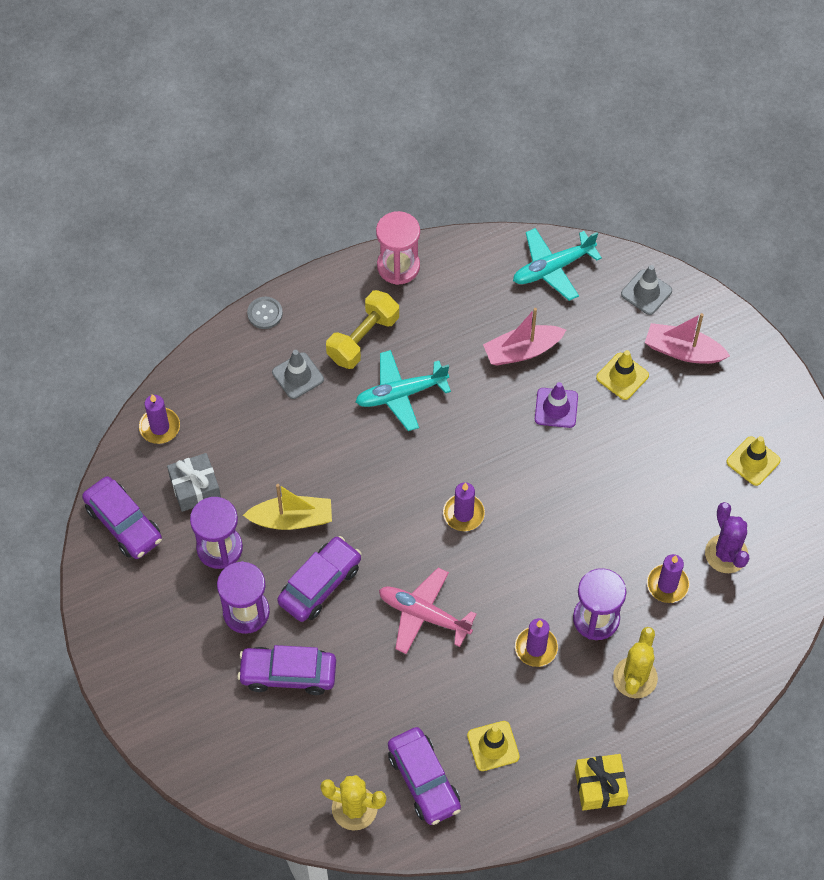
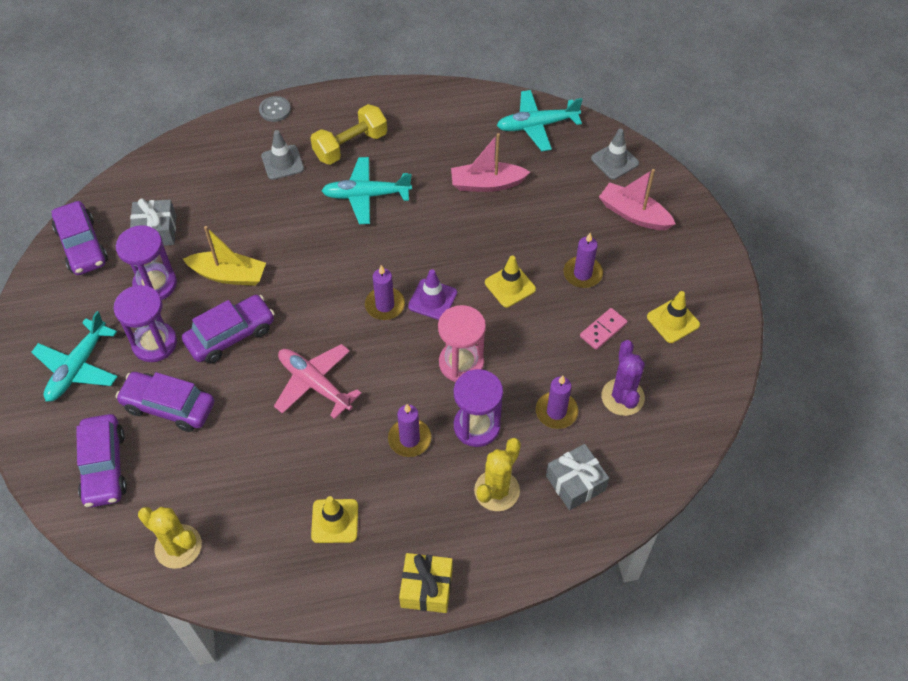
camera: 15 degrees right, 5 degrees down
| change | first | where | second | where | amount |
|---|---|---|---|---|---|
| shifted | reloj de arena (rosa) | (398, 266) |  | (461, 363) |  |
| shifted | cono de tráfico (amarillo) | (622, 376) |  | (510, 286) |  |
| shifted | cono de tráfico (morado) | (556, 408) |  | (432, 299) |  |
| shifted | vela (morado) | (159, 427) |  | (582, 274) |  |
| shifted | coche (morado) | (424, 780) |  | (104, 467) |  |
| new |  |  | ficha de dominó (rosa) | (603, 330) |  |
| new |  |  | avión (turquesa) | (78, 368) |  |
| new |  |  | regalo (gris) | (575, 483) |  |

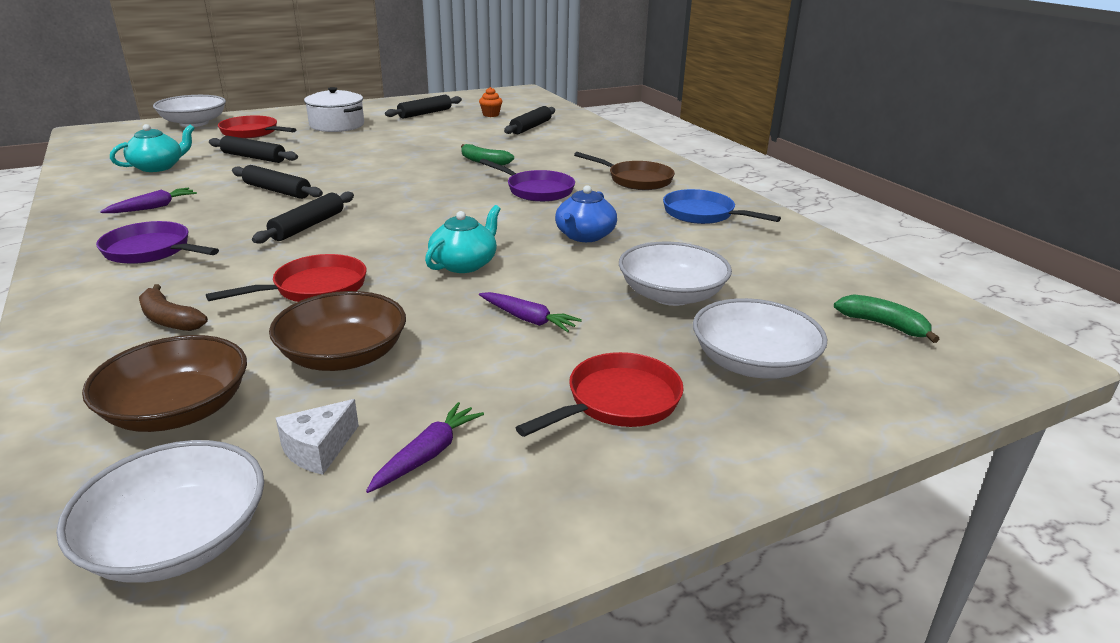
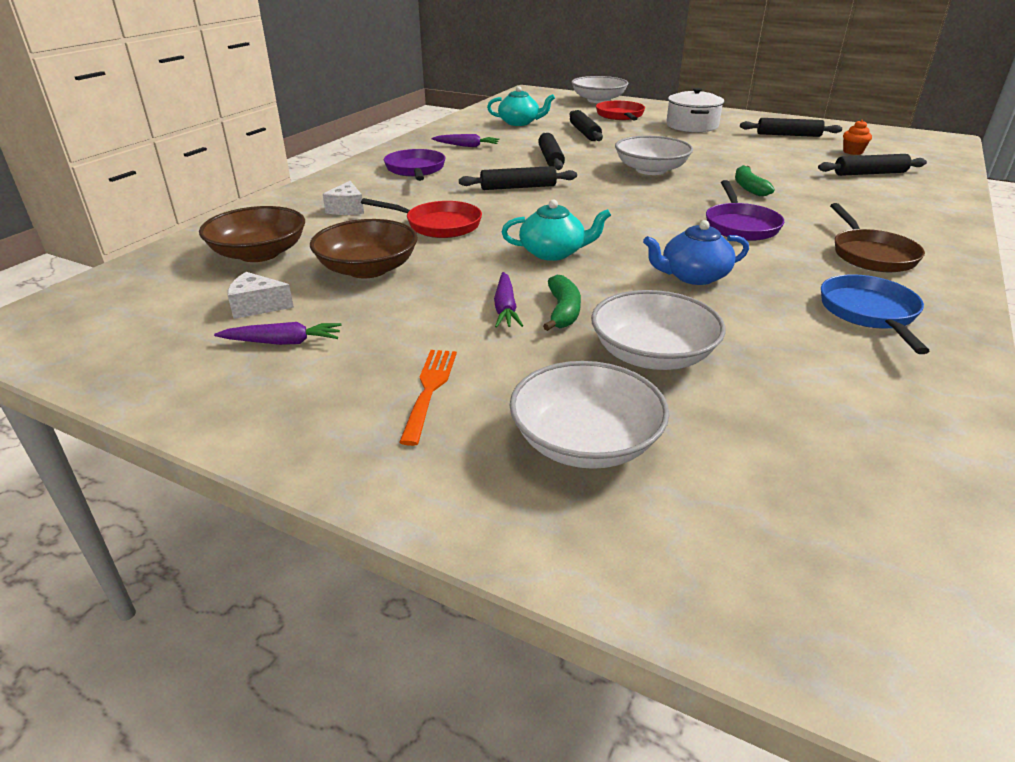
camera: 55 degrees right, 5 degrees up
| change | first | where | second | where | amount |
|---|---|---|---|---|---|
| swapped | plátano (marrón) | (169, 319) | queso (blanco) | (347, 209) |  |
| shifted | plátano (verde) | (883, 325) |  | (563, 311) |  |
| swapped | sartén (rojo) | (618, 401) | tenedor (naranja) | (429, 391) |  |
| shifted | cuenco (blanco) | (178, 540) |  | (651, 170) |  |

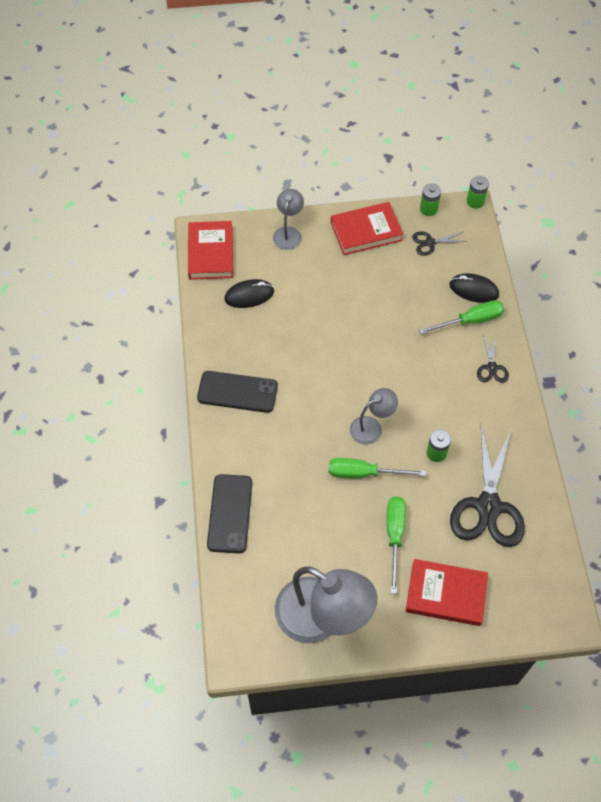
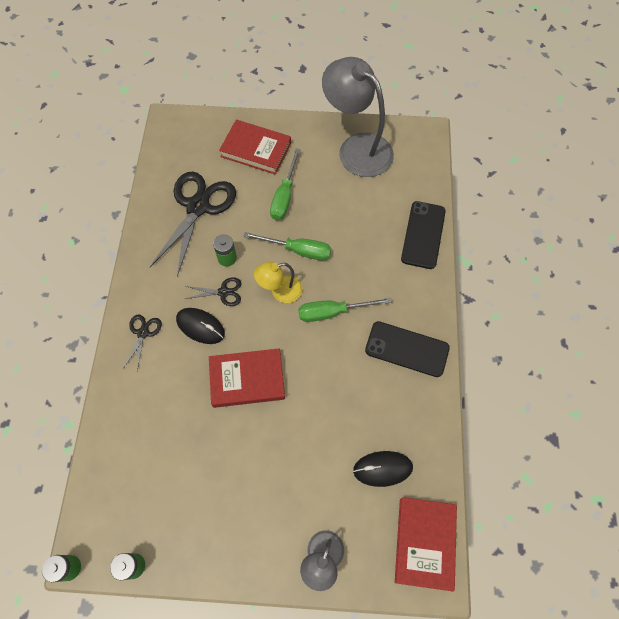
camera: 170 degrees left, 5 degrees up
| change | first | where | second | where | amount |
|---|---|---|---|---|---|
| shifted | libro (rojo) | (366, 231) |  | (247, 379) |  |
| shifted | tijeras (negro) | (430, 243) |  | (223, 292) |  |
| shifted | ratón (negro) | (473, 290) |  | (200, 326) |  |
| shifted | destornillador (verde) | (470, 321) |  | (332, 312) |  |
| repainted | lámpara (gris) | (371, 427) | lámpara (amarillo) | (280, 291) |  |

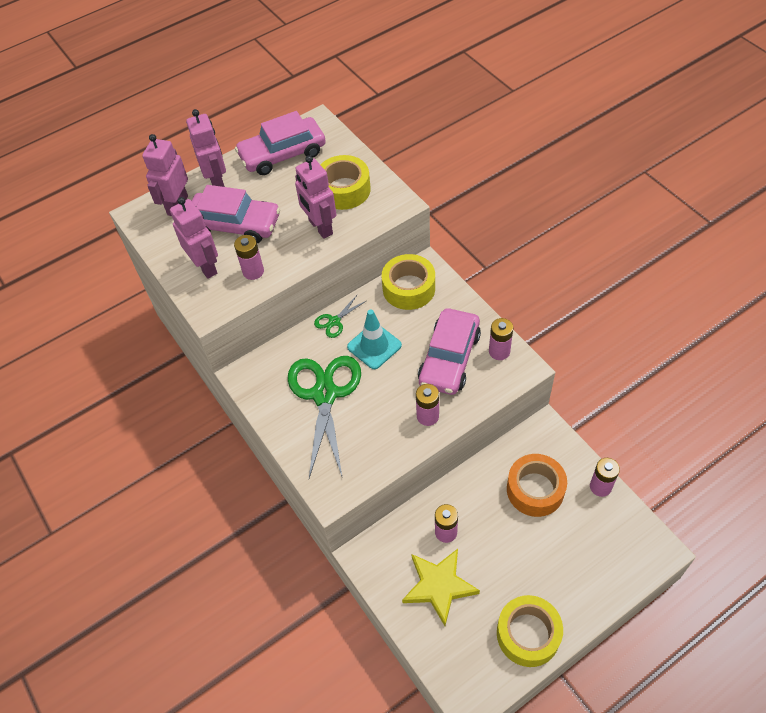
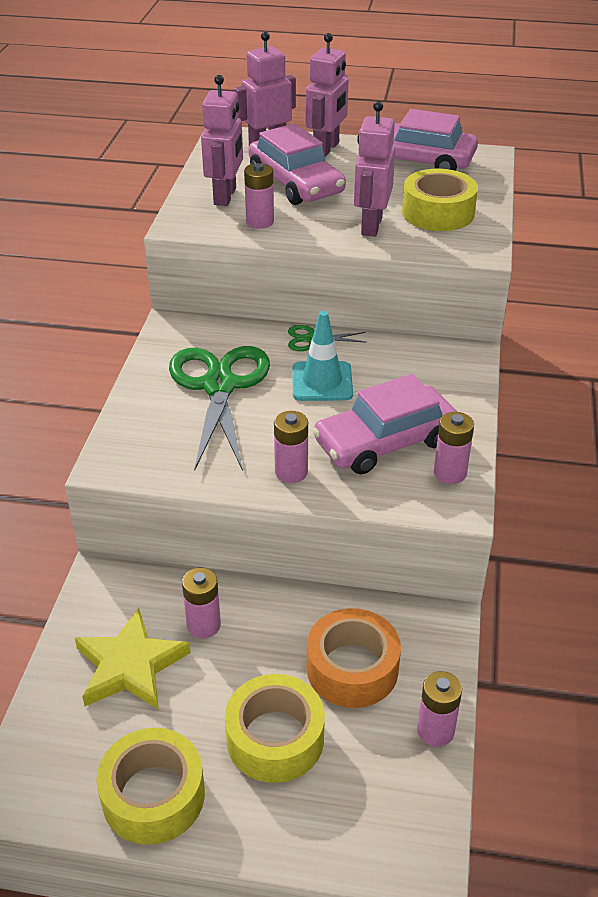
camera: 40 degrees right, 15 degrees down
| change | first | where | second | where | amount |
|---|---|---|---|---|---|
| shifted | cinta adhesiva (amarillo) | (409, 288) |  | (275, 738) |  |
| rotated | tijeras (verde) | (324, 394) |  | (219, 386) | 45 degrees counterclockwise |

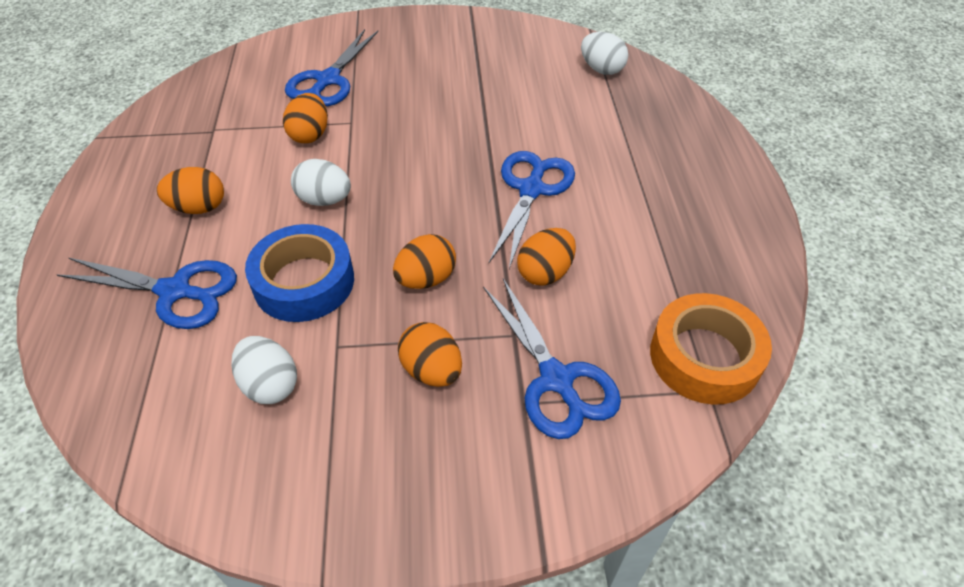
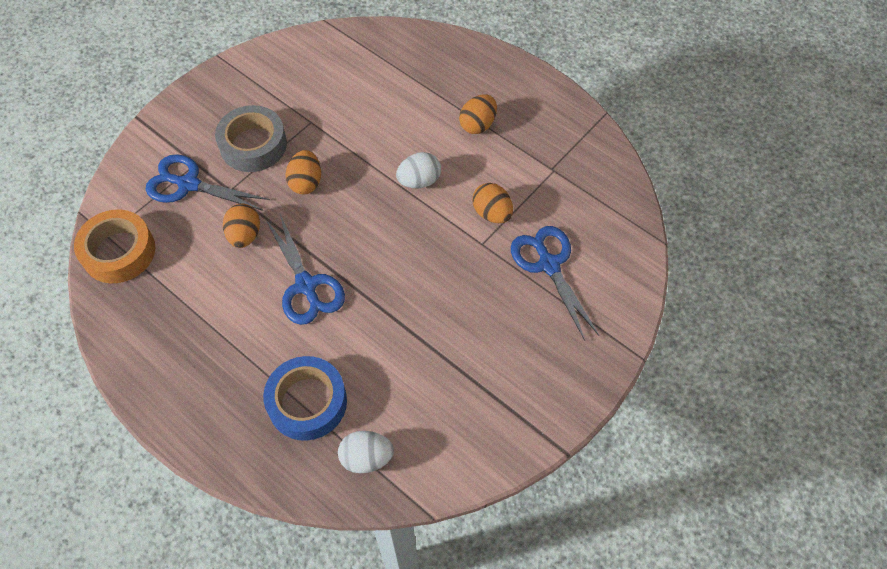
camera: 135 degrees right, 10 degrees up
| change | first | where | second | where | amount |
|---|---|---|---|---|---|
| shifted | cinta adhesiva (azul) | (304, 282) |  | (307, 402) |  |
| gone | tijeras (azul) | (175, 291) |  |  |  |
| swapped | huevo (naranja) | (432, 370) | cinta adhesiva (gris) | (253, 145) |  |
| gone | huevo (blanco) | (270, 384) |  |  |  |

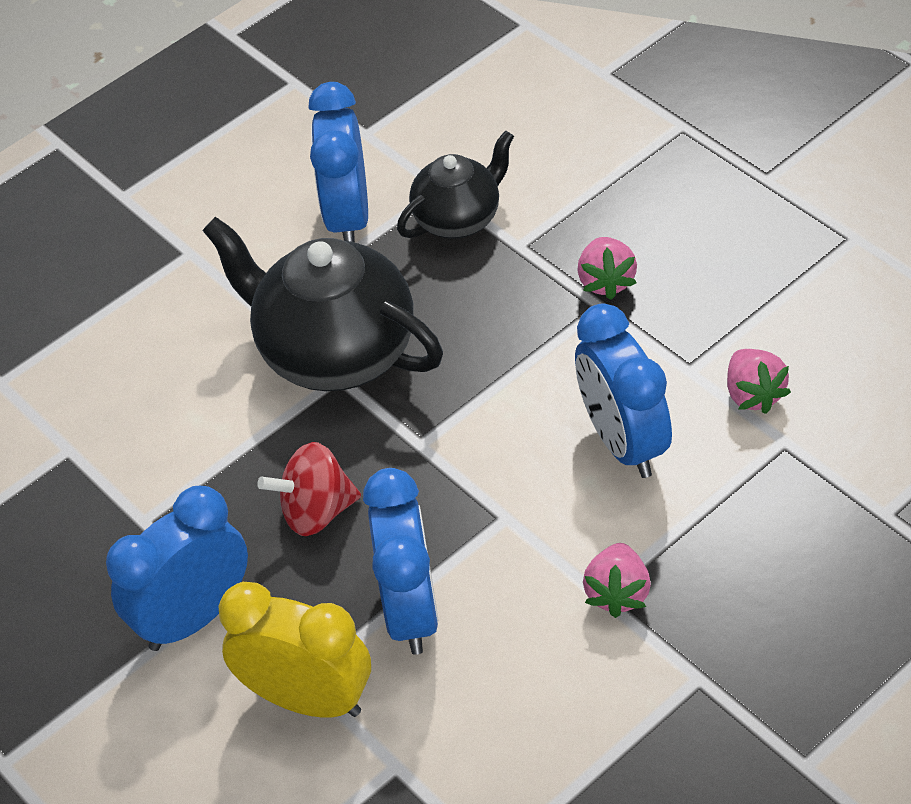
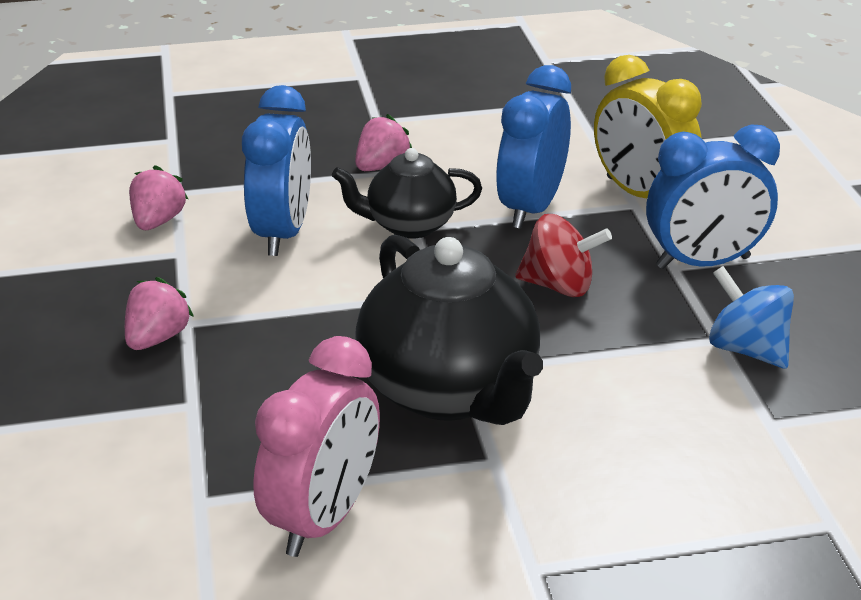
camera: 155 degrees left, 15 degrees down
| change | first | where | second | where | amount |
|---|---|---|---|---|---|
| repainted | despertador (azul) | (348, 217) | despertador (rosa) | (323, 518) |  |
| shifted | tetera (negro) | (459, 218) |  | (409, 225) |  |
| new |  |  | peonza (azul) | (746, 349) |  |

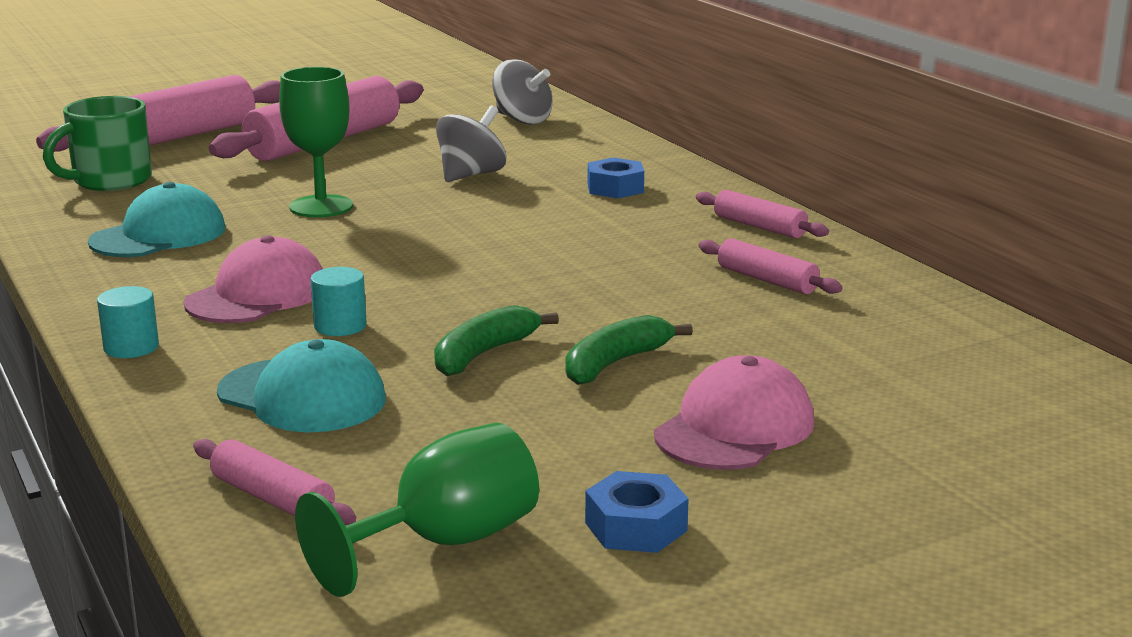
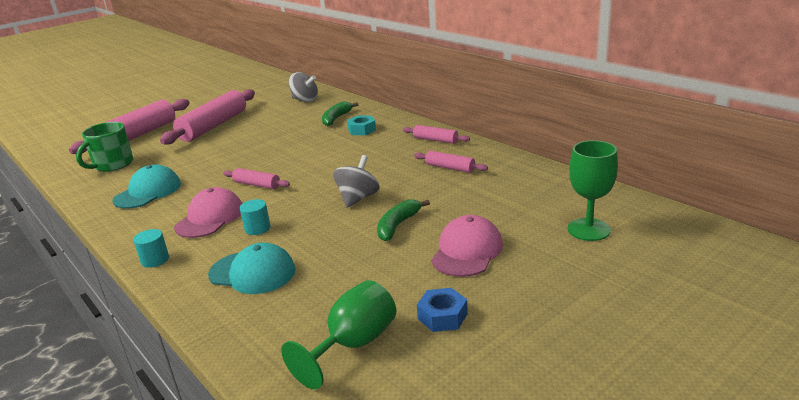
camera: 10 degrees left, 5 degrees up
| change | first | where | second | where | amount |
|---|---|---|---|---|---|
| shifted | copa (verde) | (321, 206) |  | (588, 229) |  |
| shifted | peonza (gris) | (471, 175) |  | (358, 198) |  |
| repainted | tuerca (azul) | (615, 188) | tuerca (turquesa) | (362, 130) |  |
| shifted | plátano (verde) | (483, 354) |  | (336, 118) |  |
| shifted | rodillo (rosa) | (272, 498) |  | (257, 185) |  |

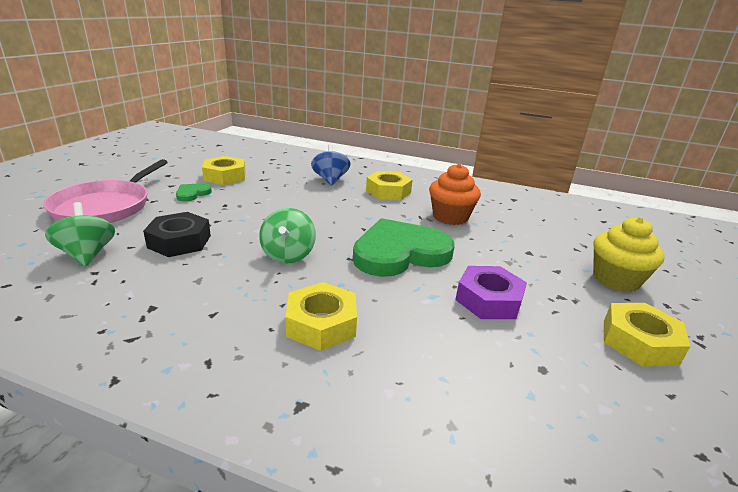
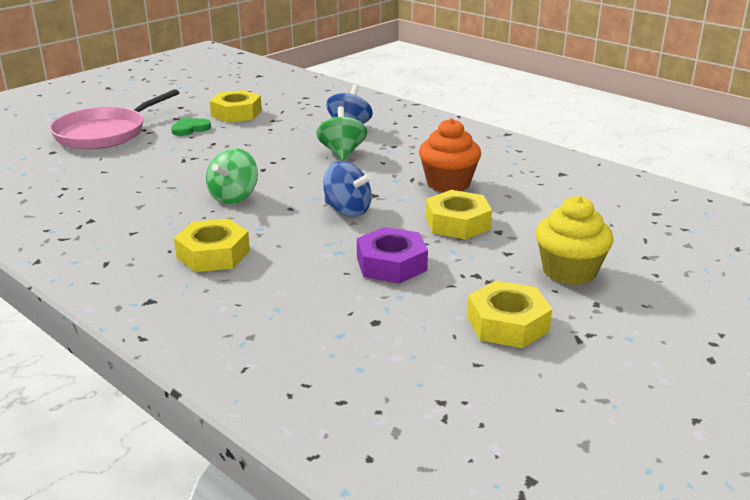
camera: 25 degrees right, 0 degrees up
| change | first | where | second | where | amount |
|---|---|---|---|---|---|
| shifted | tuerca (amarillo) | (388, 191) |  | (457, 223) |  |
| shifted | peonza (verde) | (87, 254) |  | (342, 153) |  |
| gone | tuerca (negro) | (179, 241) |  |  |  |
| swapped | corazón (verde) | (400, 252) | peonza (azul) | (347, 210) |  |

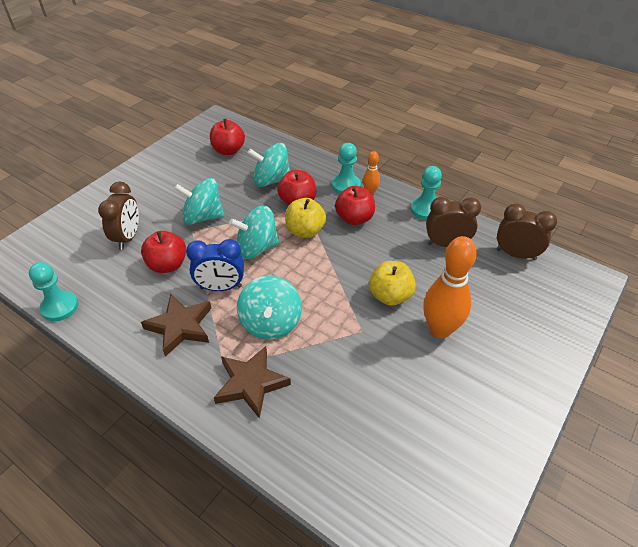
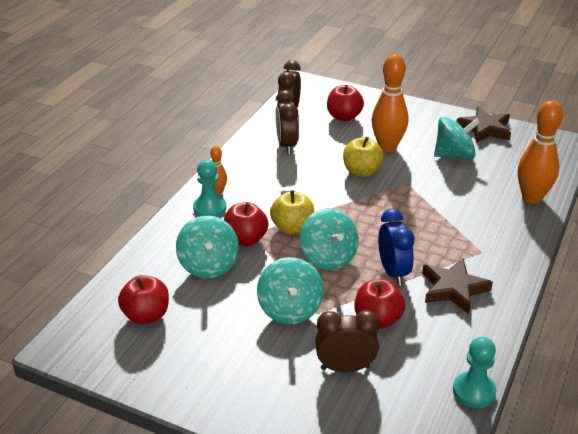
camera: 100 degrees left, 10 degrees down
| change | first | where | second | where | amount |
|---|---|---|---|---|---|
| gone | peón (turquesa) | (425, 209) |  |  |  |
| shifted | manzana (rojo) | (354, 218) |  | (344, 117) |  |
| shifted | peonza (turquesa) | (271, 323) |  | (454, 155) |  |
| shifted | estrella (marrón) | (251, 383) |  | (485, 129) |  |
| new |  |  | bolo (naranja) | (532, 198) |  |

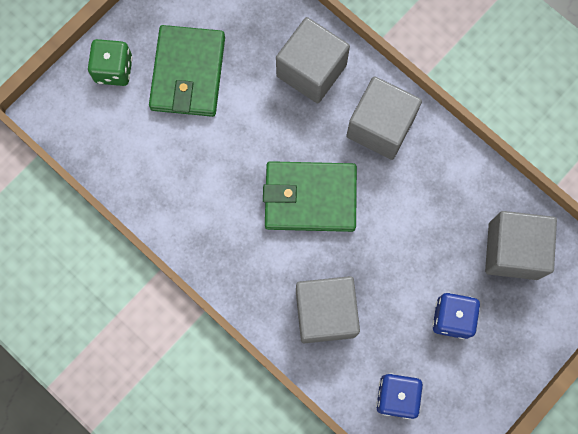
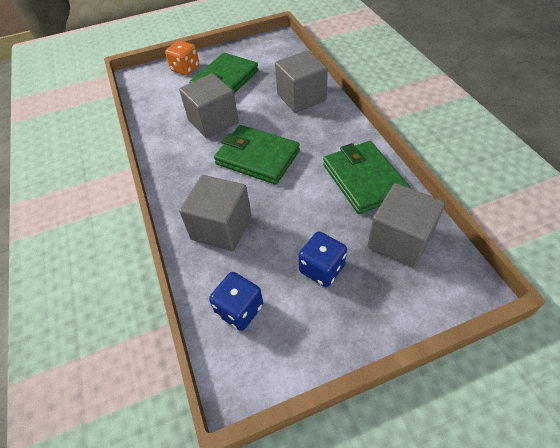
camera: 30 degrees right, 25 degrees down
| change | first | where | second | where | amount |
|---|---|---|---|---|---|
| repainted | dado (verde) | (114, 69) | dado (naranja) | (185, 69) |  |
| shifted | cubo (gris) | (380, 127) |  | (213, 121) |  |
| new |  |  | cartera (verde) | (363, 179) |  |

